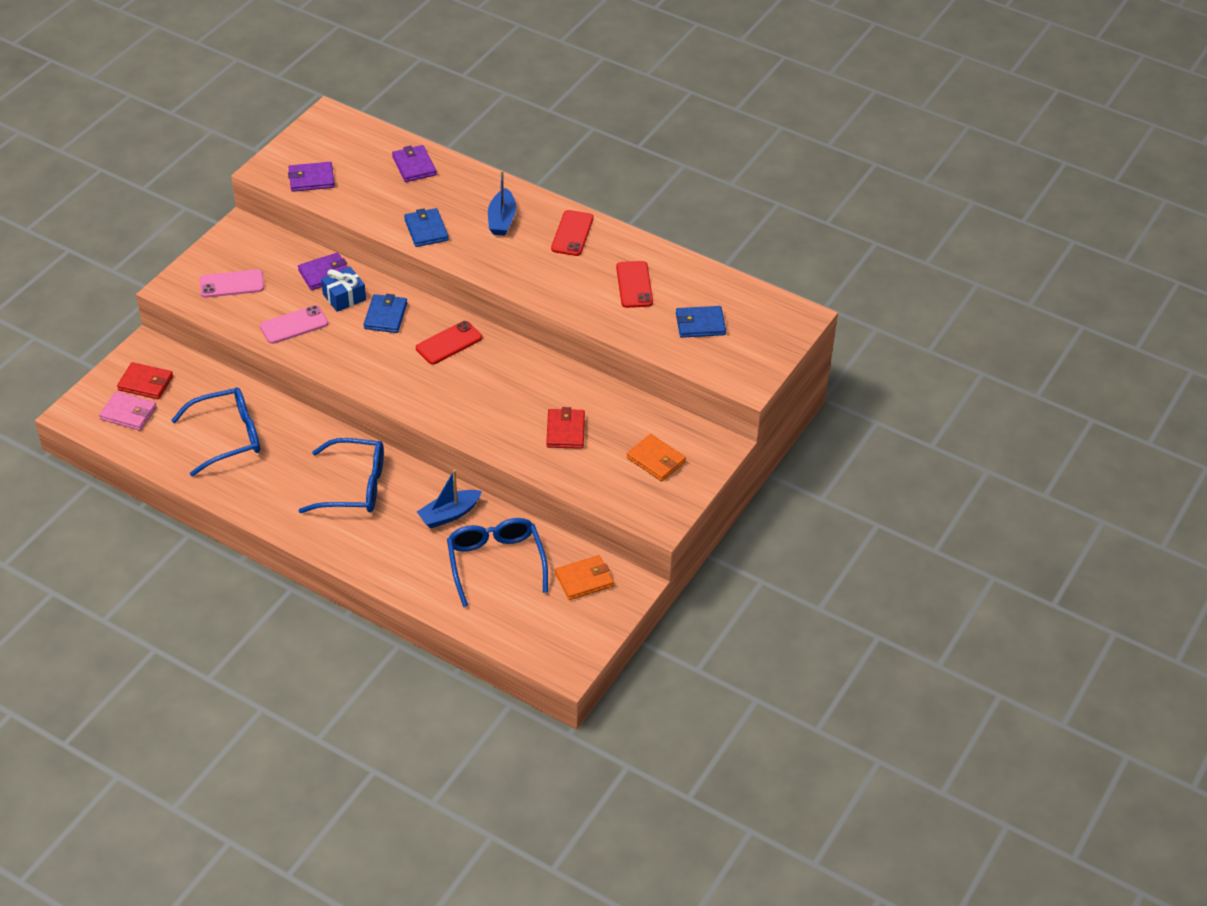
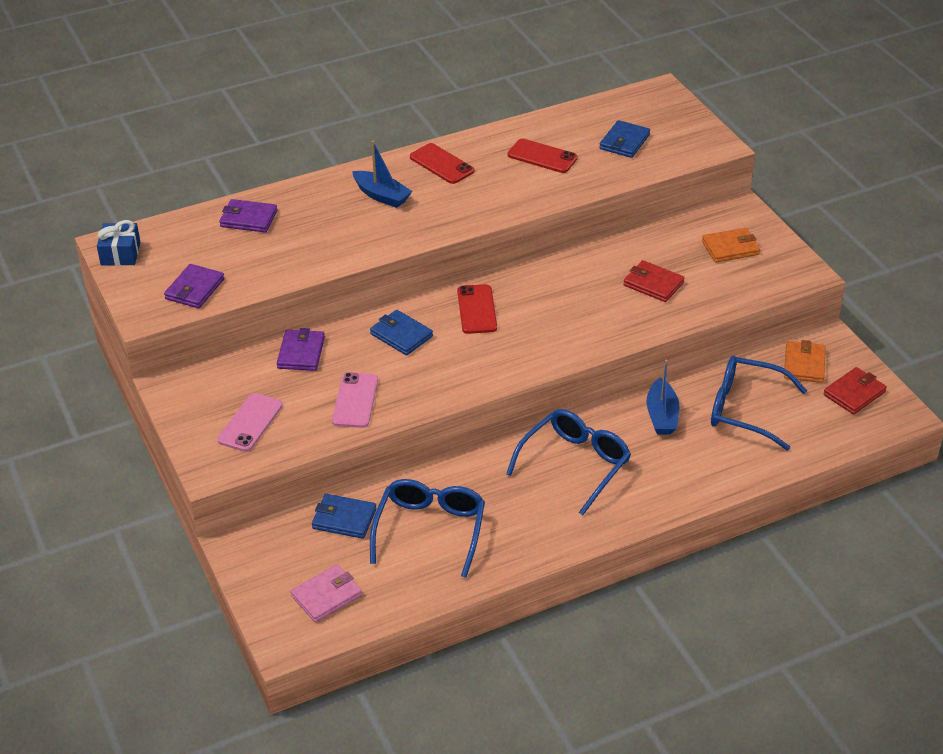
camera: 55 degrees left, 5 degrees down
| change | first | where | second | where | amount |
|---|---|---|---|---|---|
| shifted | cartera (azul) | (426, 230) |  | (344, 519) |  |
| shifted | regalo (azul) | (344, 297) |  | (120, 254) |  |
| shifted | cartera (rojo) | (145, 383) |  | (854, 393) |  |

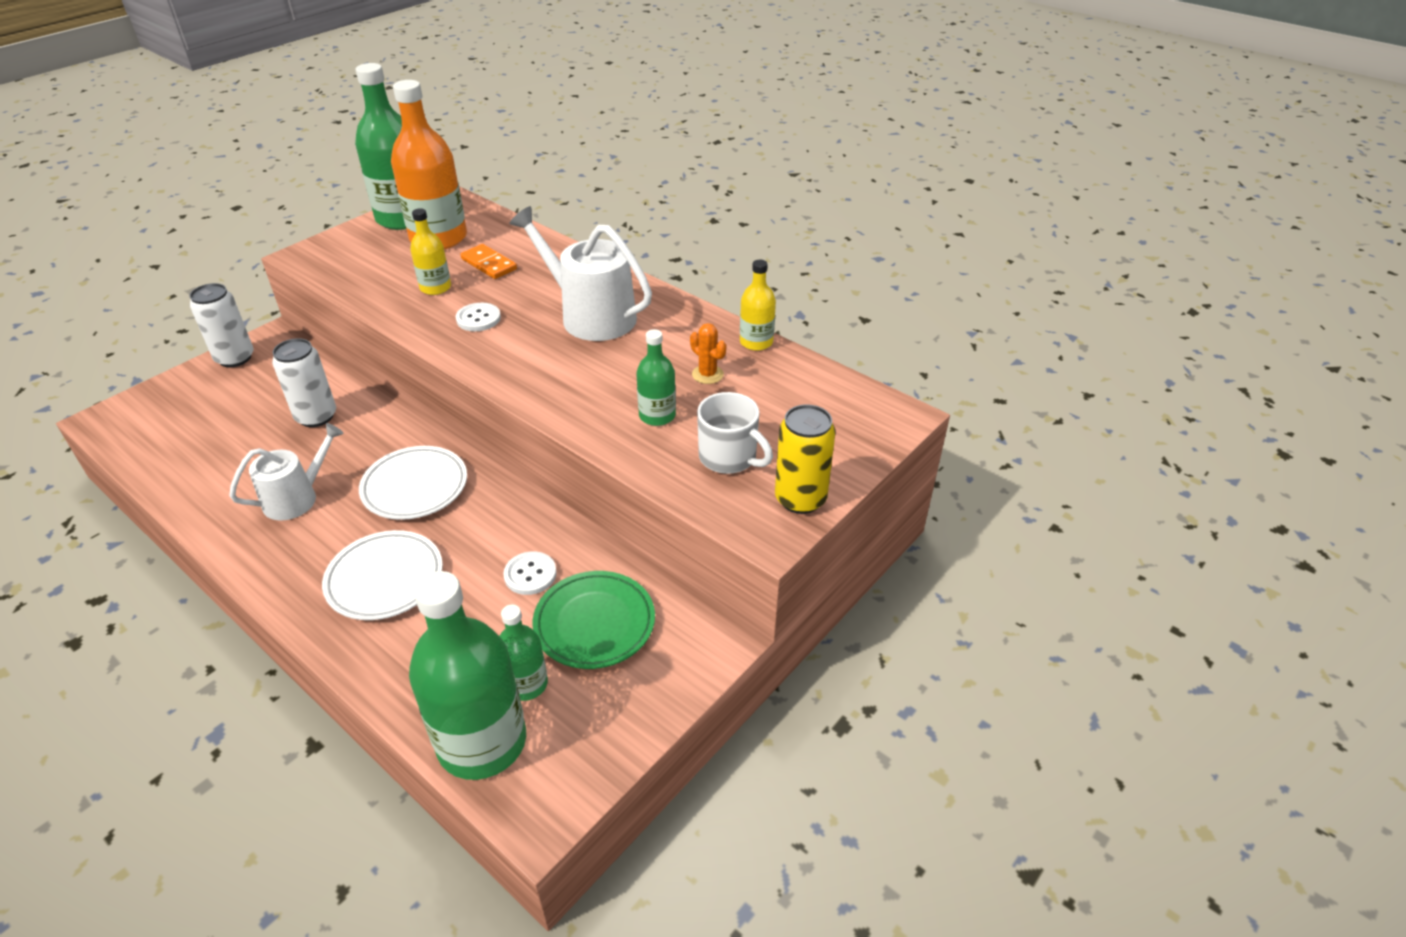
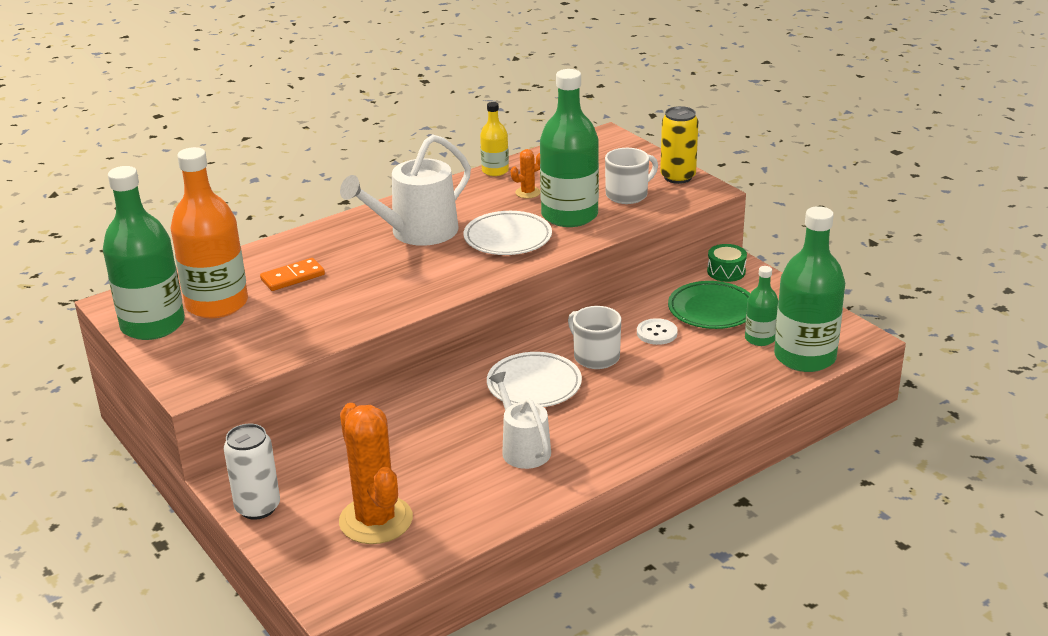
camera: 75 degrees left, 10 degrees down
| change | first | where | second | where | amount |
|---|---|---|---|---|---|
| gone | botella (amarillo) | (435, 288) |  |  |  |
| gone | botón (blanco) | (478, 318) |  |  |  |
| scaled | botella (verde) | (657, 415) |  | (569, 215) | x1.97 |
| gone | lata (blanco) | (316, 416) |  |  |  |
| shifted | plato (blanco) | (385, 579) |  | (508, 238) |  |
| new |  |  | tambor (verde) | (726, 271) |  |
| new |  |  | taza (blanco) | (595, 356) |  |
| new |  |  | cactus (naranja) | (376, 520) |  |

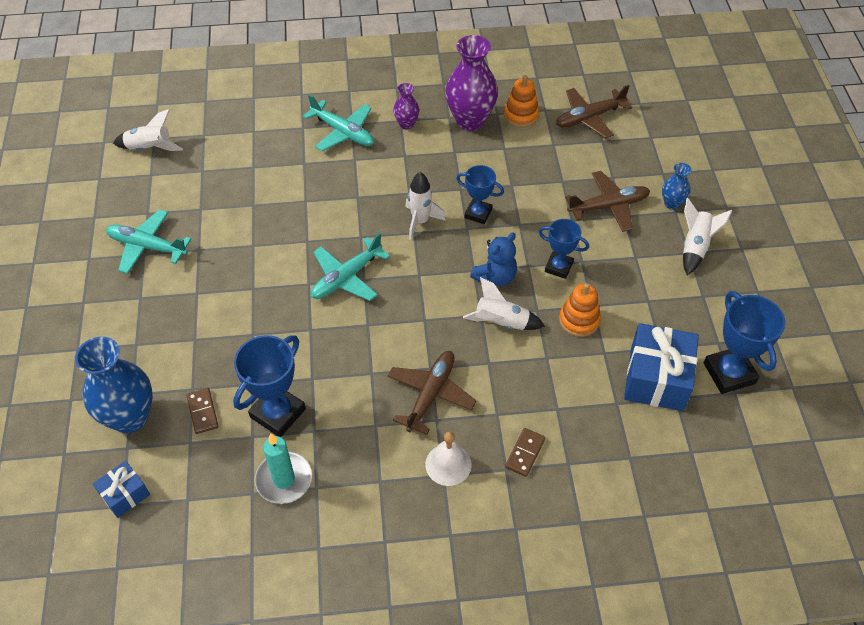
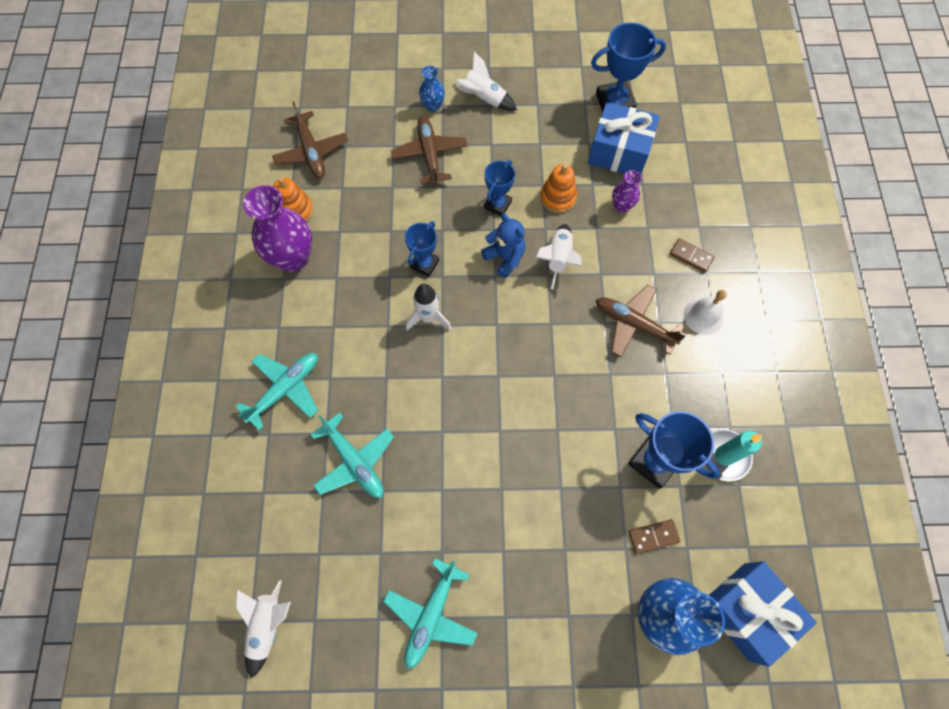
camera: 85 degrees left, 15 degrees up
| change | first | where | second | where | amount |
|---|---|---|---|---|---|
| shifted | florero (morado) | (406, 124) |  | (621, 206) |  |
| shifted | avión (turquesa) | (346, 277) |  | (354, 461) |  |
| scaled | regalo (azul) | (125, 494) |  | (747, 611) | x1.85 |

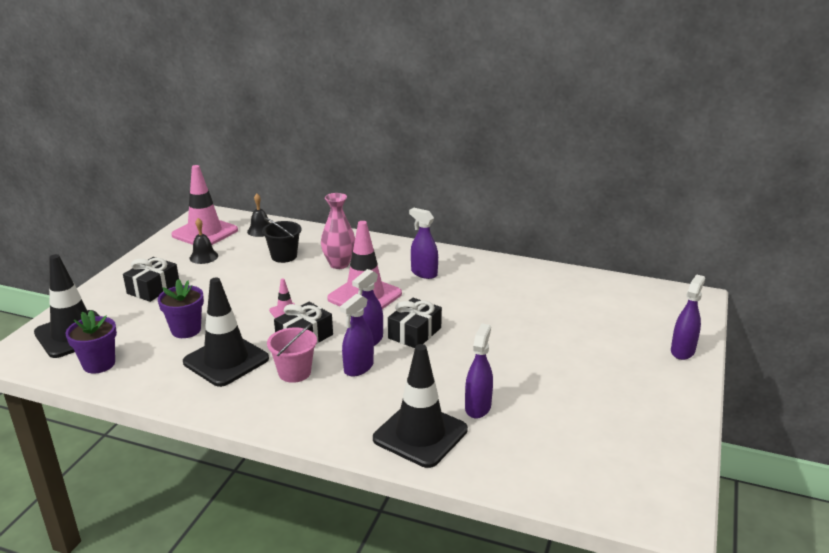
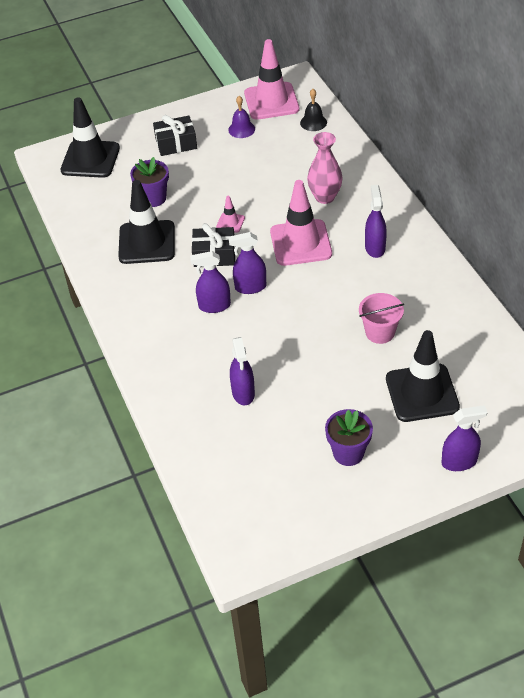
camera: 50 degrees right, 20 degrees up
| change | first | where | second | where | amount |
|---|---|---|---|---|---|
| gone | balde (negro) | (284, 256) |  |  |  |
| repainted | campana (negro) | (203, 257) | campana (morado) | (241, 129) |  |
| gone | regalo (negro) | (415, 333) |  |  |  |
| shifted | maceta (morado) | (99, 364) |  | (348, 453) |  |
| shifted | balde (rosa) | (294, 372) |  | (380, 332) |  |
| rotated | pulverizador (morado) | (478, 407) |  | (243, 393) | 105 degrees clockwise |
| shifted | cono de tráfico (negro) | (420, 434) |  | (422, 393) |  |

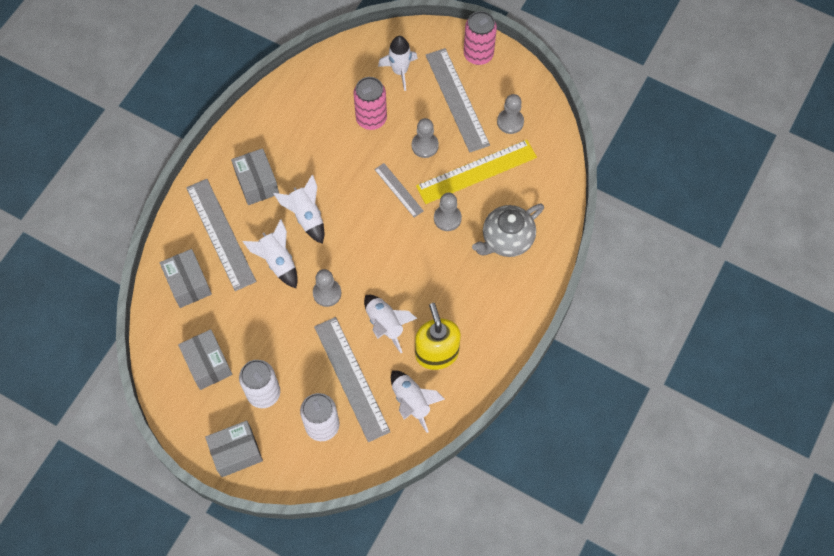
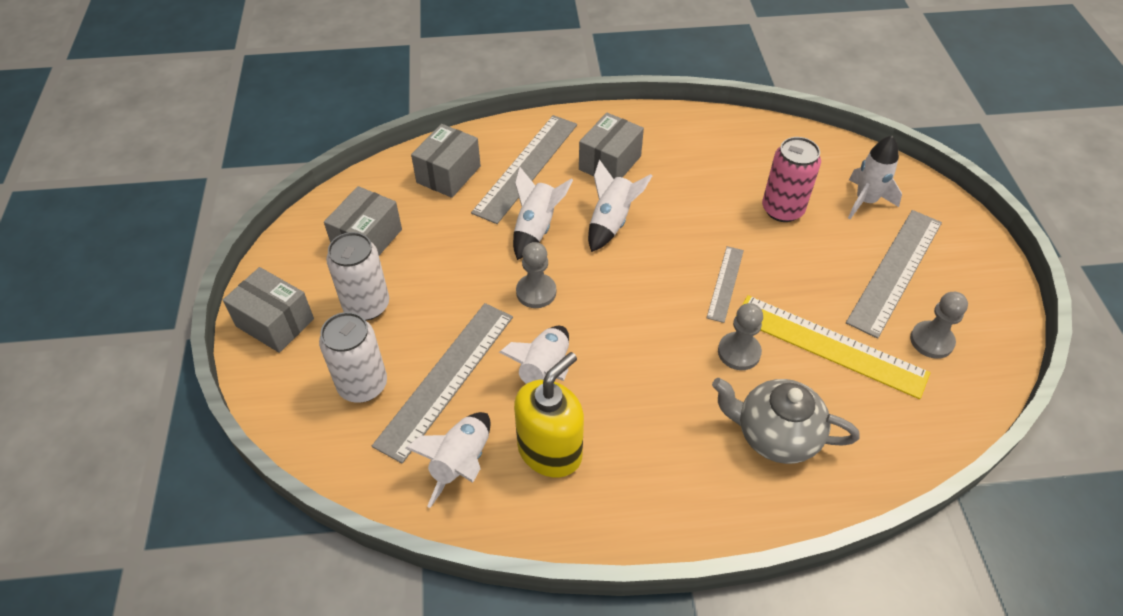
camera: 55 degrees right, 15 degrees down
| change | first | where | second | where | amount |
|---|---|---|---|---|---|
| gone | lata (rosa) | (478, 54) |  |  |  |
| gone | peón (gris) | (425, 146) |  |  |  |

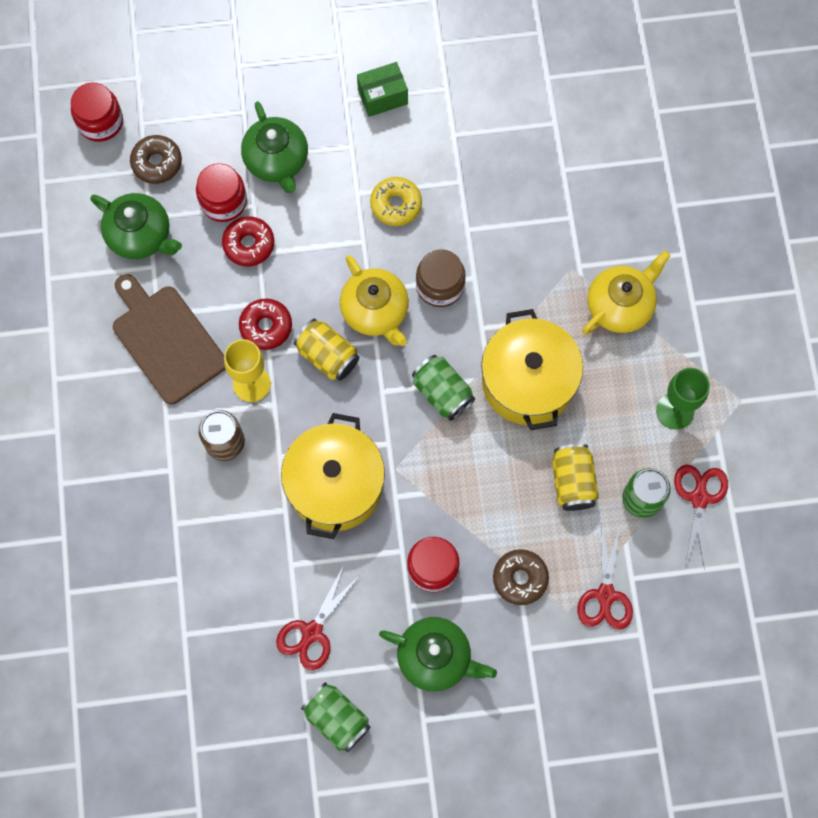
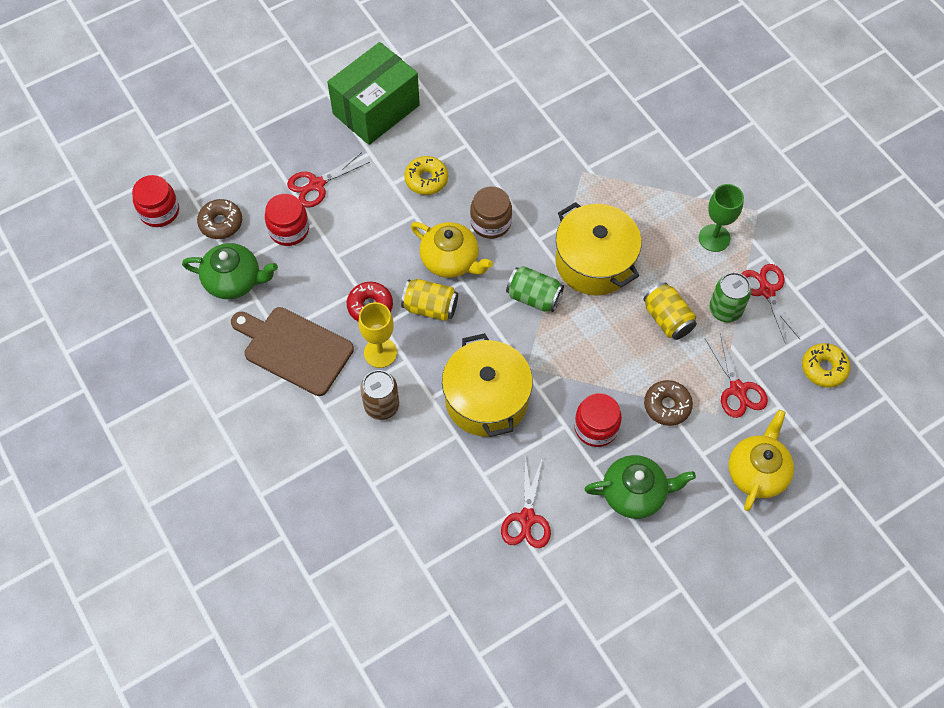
camera: 25 degrees left, 10 degrees down
| change | first | where | second | where | amount |
|---|---|---|---|---|---|
| scaled | caja (verde) | (382, 96) |  | (376, 109) | x1.98 |
| swapped | tetera (verde) | (277, 160) | tijeras (rojo) | (317, 184) |  |
| gone | rosquilla (rojo) | (249, 244) |  |  |  |
| shifted | tetera (amarillo) | (620, 305) |  | (757, 472) |  |
| gone | lata (verde) | (337, 719) |  |  |  |
| new |  |  | rosquilla (amarillo) | (824, 368) |  |

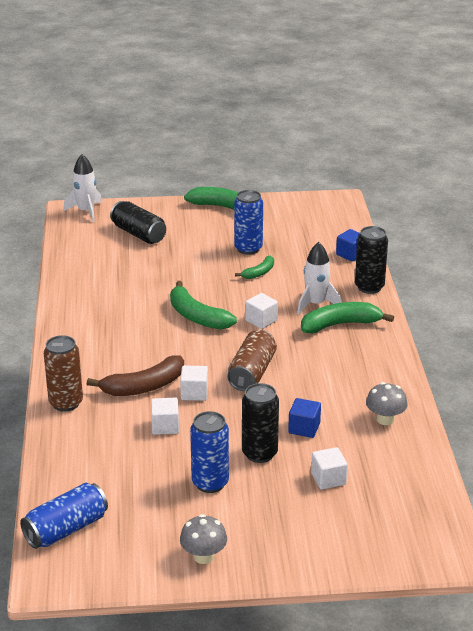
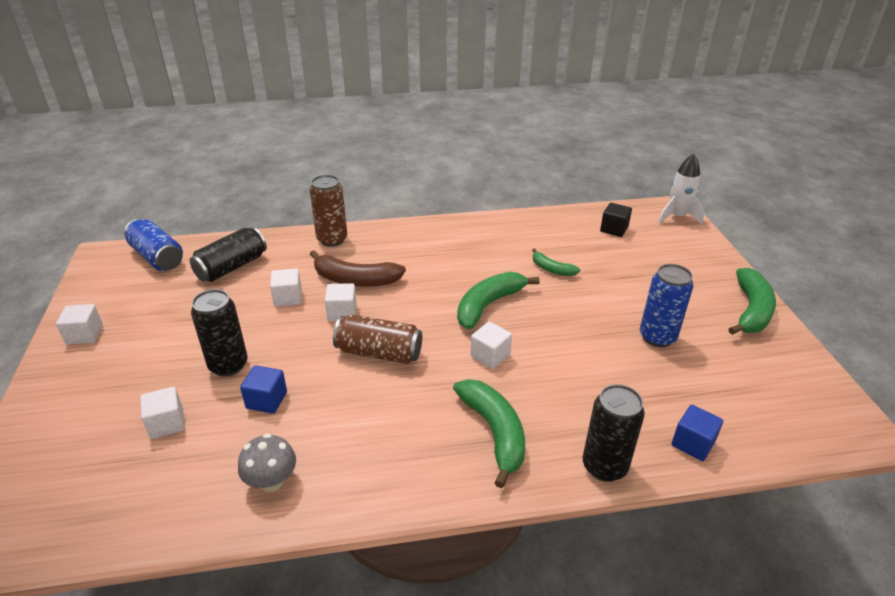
camera: 85 degrees right, 5 degrees up
| change | first | where | second | where | amount |
|---|---|---|---|---|---|
| shifted | lata (negro) | (138, 234) |  | (232, 267) |  |
| gone | cohete (blanco) | (316, 304) |  |  |  |
| shifted | plátano (verde) | (259, 272) |  | (552, 269) |  |
| rotated | plátano (marrón) | (144, 387) |  | (355, 280) | 45 degrees counterclockwise |
| gone | lata (azul) | (210, 483) |  |  |  |
| swapped | seta (gris) | (203, 556) | cubo (blanco) | (85, 335) |  |
| new |  |  | cubo (negro) | (614, 229) |  |

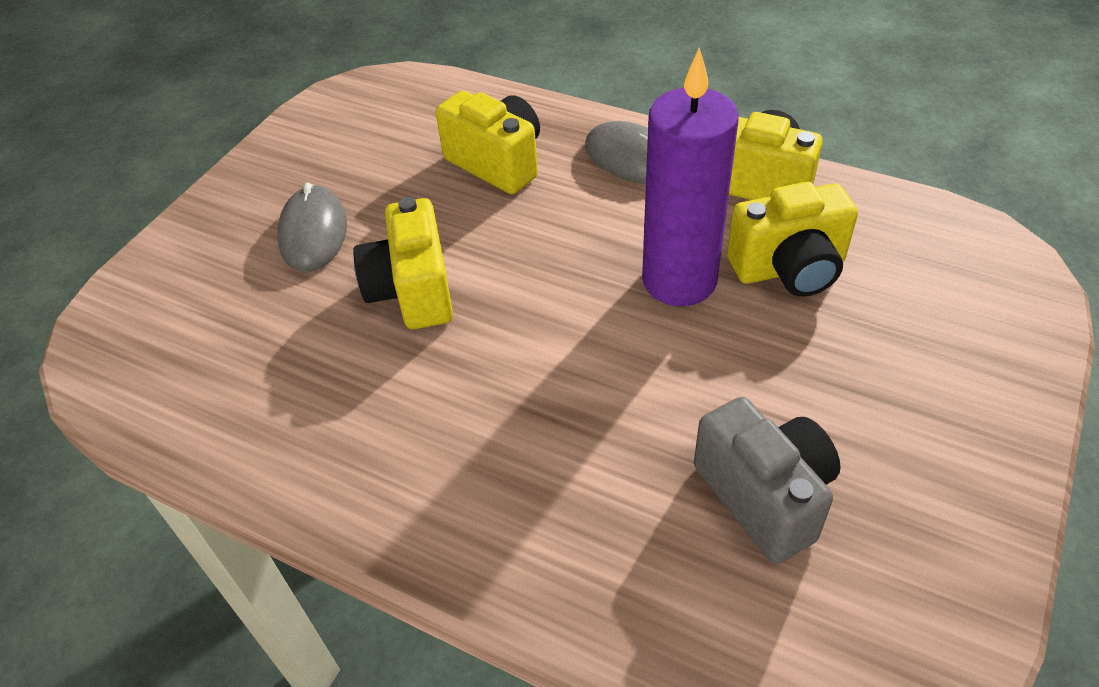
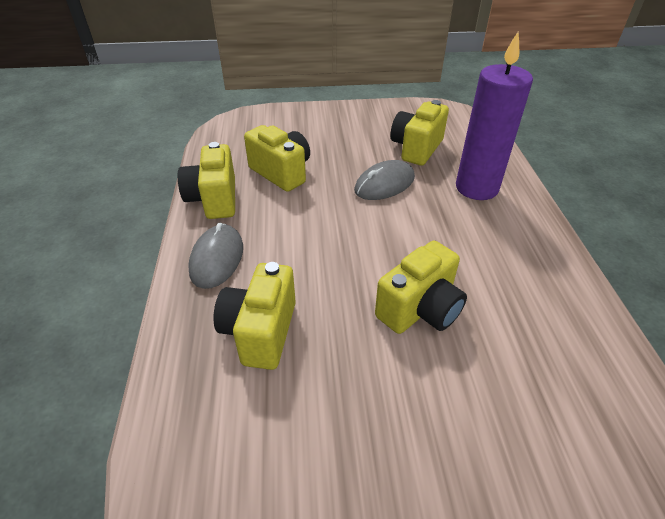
camera: 125 degrees left, 5 degrees down
| change | first | where | second | where | amount |
|---|---|---|---|---|---|
| shifted | vela (morado) | (679, 280) |  | (476, 188) |  |
| shifted | ratón (gris) | (313, 232) |  | (384, 184) |  |
| repainted | cámara (gris) | (764, 496) | cámara (amarillo) | (416, 148) |  |

